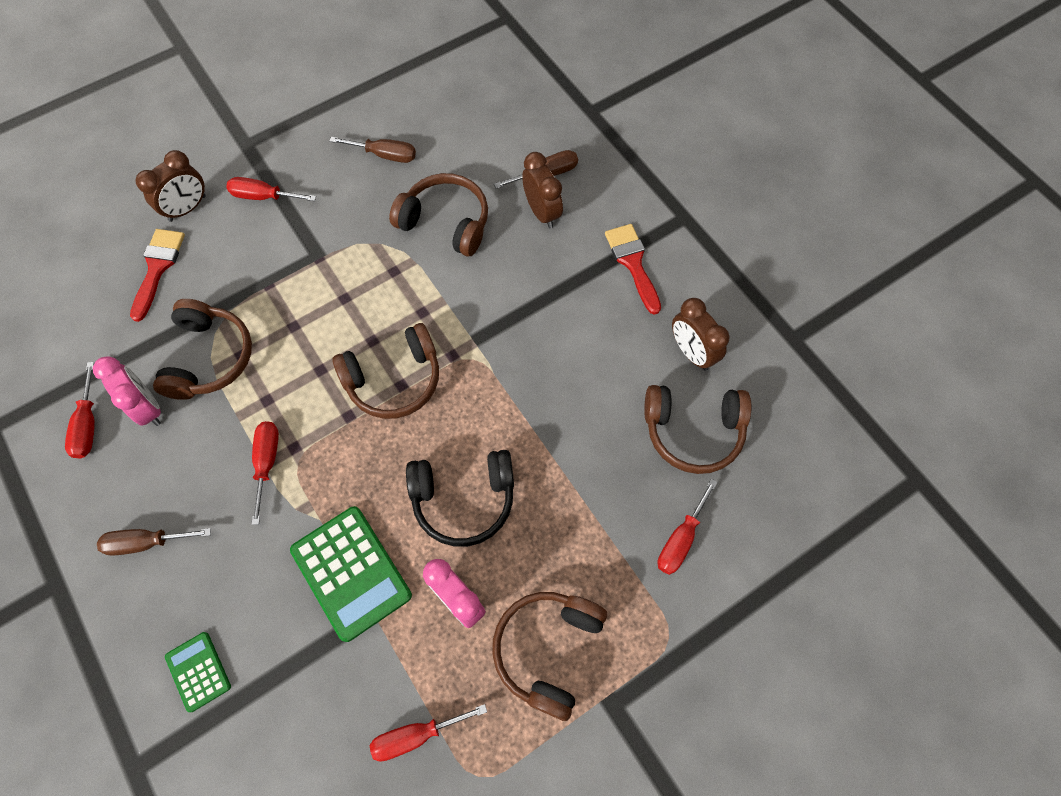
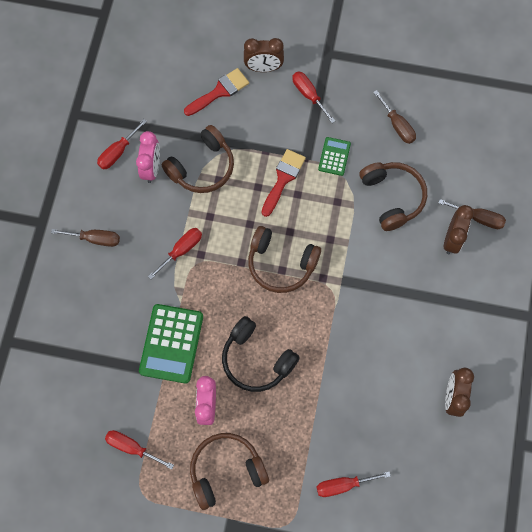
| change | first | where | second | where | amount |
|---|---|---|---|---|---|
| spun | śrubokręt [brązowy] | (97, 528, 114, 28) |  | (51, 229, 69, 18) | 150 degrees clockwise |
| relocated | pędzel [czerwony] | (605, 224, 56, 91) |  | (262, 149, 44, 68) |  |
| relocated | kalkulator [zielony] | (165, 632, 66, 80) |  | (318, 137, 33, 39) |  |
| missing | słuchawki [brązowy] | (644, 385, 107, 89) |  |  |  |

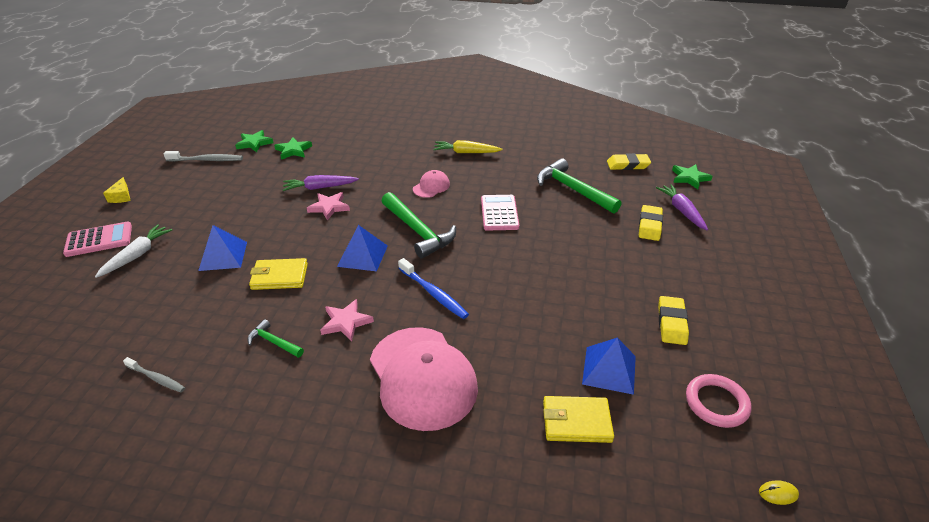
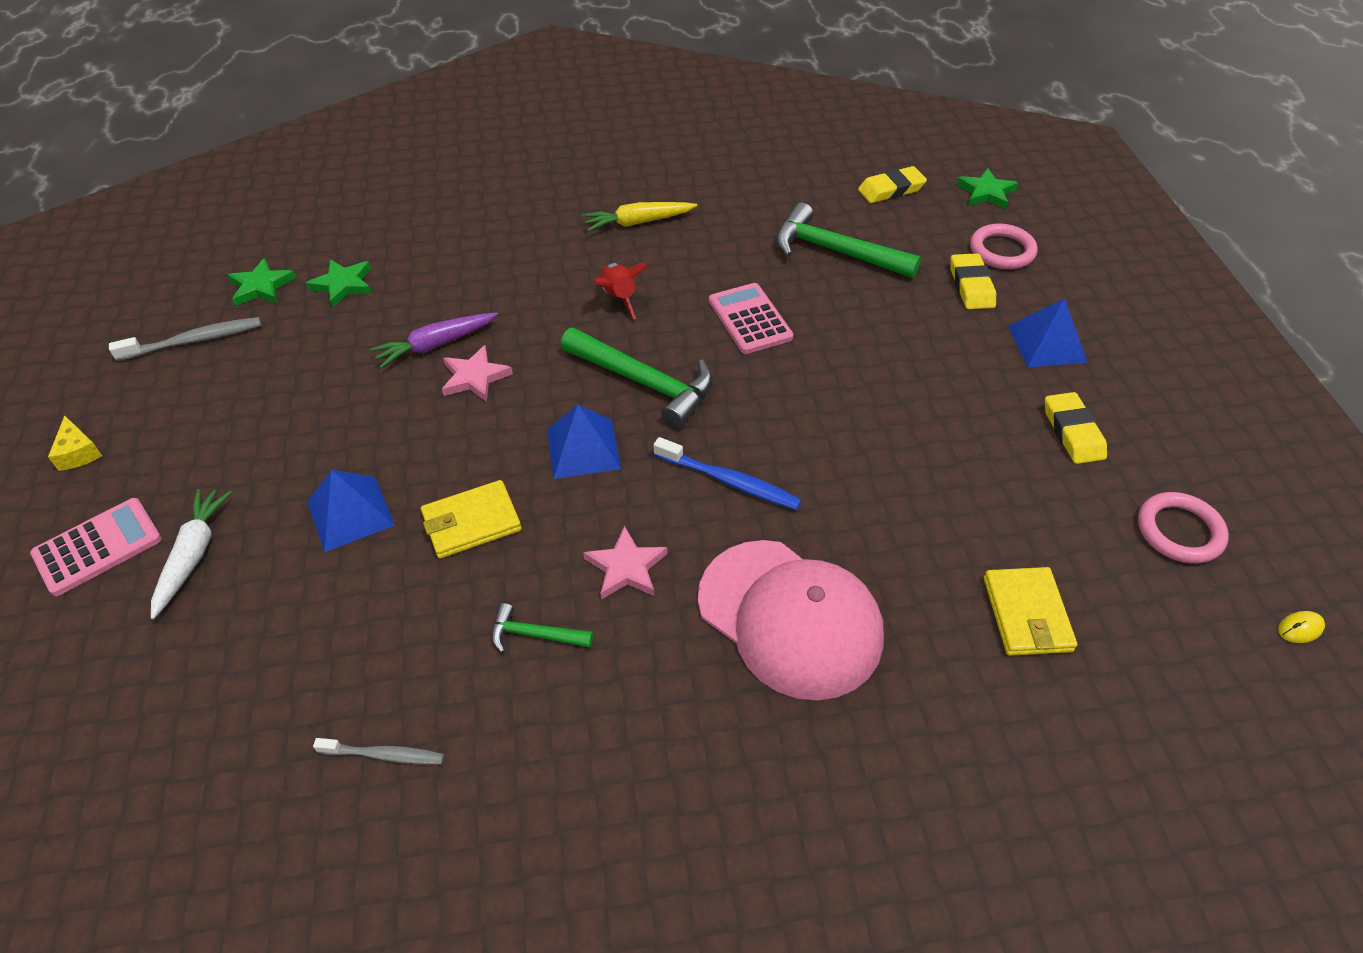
| change | first | where | second | where | amount |
|---|---|---|---|---|---|
| exchanged | czapka [różowy] | (413, 170, 37, 28) | rakieta [czerwony] | (594, 262, 55, 58) |  |
| exchanged | marchewka [fioletowy] | (656, 184, 52, 46) | pierścień [różowy] | (970, 224, 68, 45) |  |
| spun | portfel [żółty] | (543, 396, 71, 47) |  | (984, 567, 93, 89) | 75 degrees counterclockwise |
| relocated | piramida [niebieski] | (582, 338, 54, 57) |  | (1008, 298, 80, 69) |  |

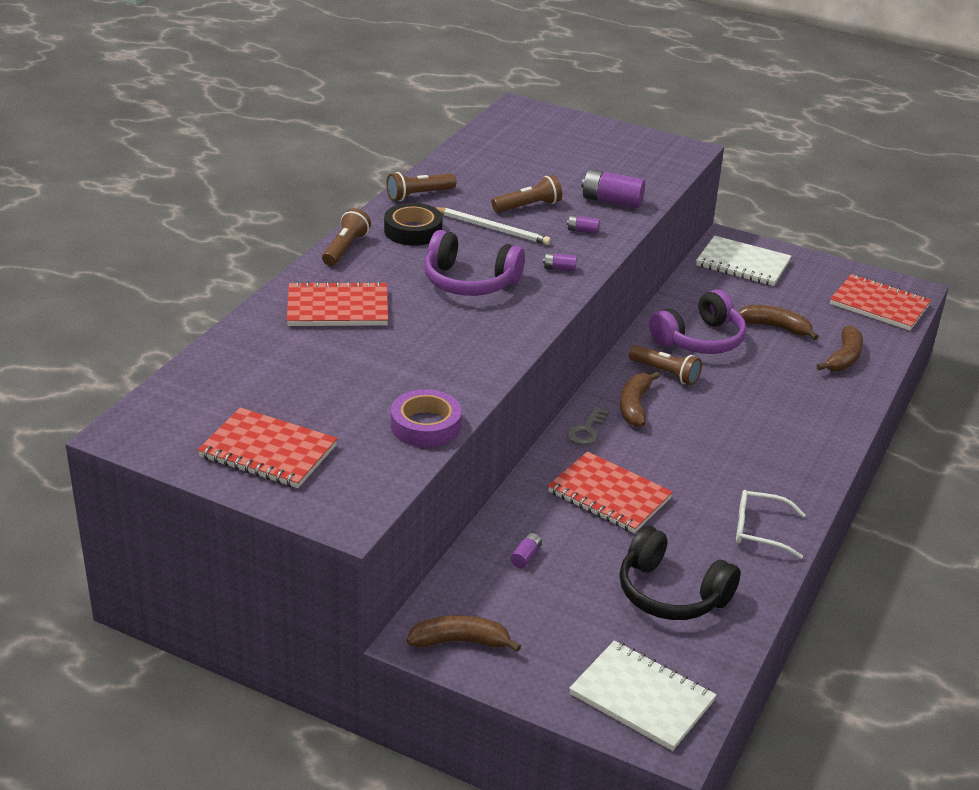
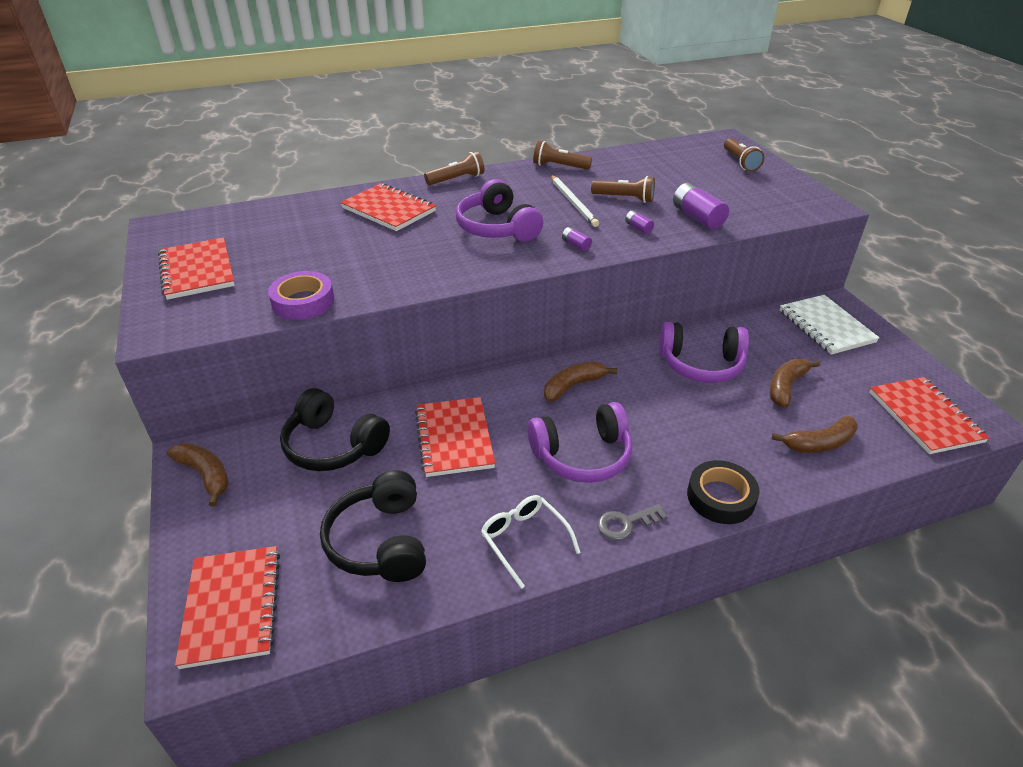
| change | first | where | second | where | amount |
|---|---|---|---|---|---|
| colour | zeszyt [biały] | (569, 640, 147, 111) | zeszyt [czerwony] | (175, 546, 105, 123) |  |
| exchanged | bateria [fioletowy] | (510, 533, 32, 35) | słuchawki [czarny] | (280, 388, 110, 83) |  |
| appeared |  |  | słuchawki [fioletowy] | (528, 402, 104, 81) |  |
| relocated | klucz [szary] | (567, 407, 42, 38) |  | (598, 504, 70, 36) |  |
| relocated | taśma klejąca [czarny] | (384, 203, 58, 43) |  | (687, 460, 72, 64) |  |
| relocated | latarka [brązowy] | (629, 345, 73, 40) |  | (724, 138, 40, 34) |  |
| spun | banan [brązowy] | (738, 305, 81, 35) |  | (770, 359, 50, 49) | 120 degrees counterclockwise |

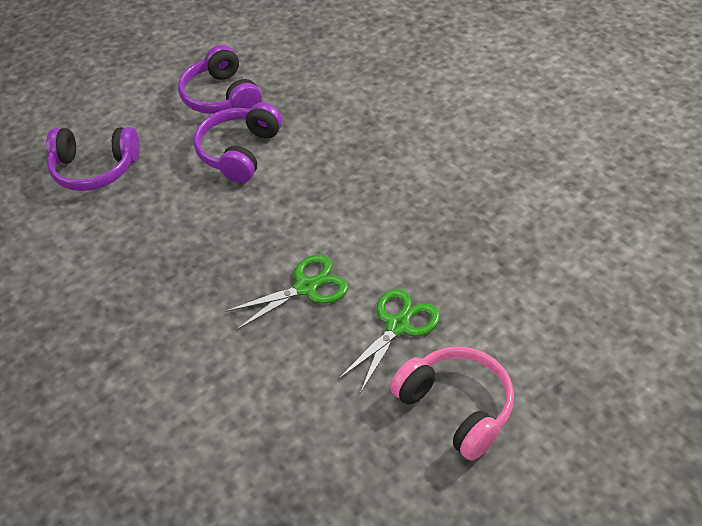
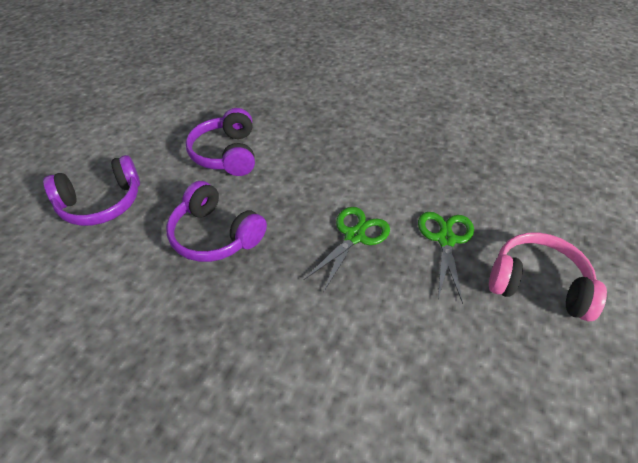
| change | first | where | second | where | amount |
|---|---|---|---|---|---|
| relocated | słuchawki [fioletowy] | (178, 45, 84, 69) |  | (166, 181, 101, 81) |  |

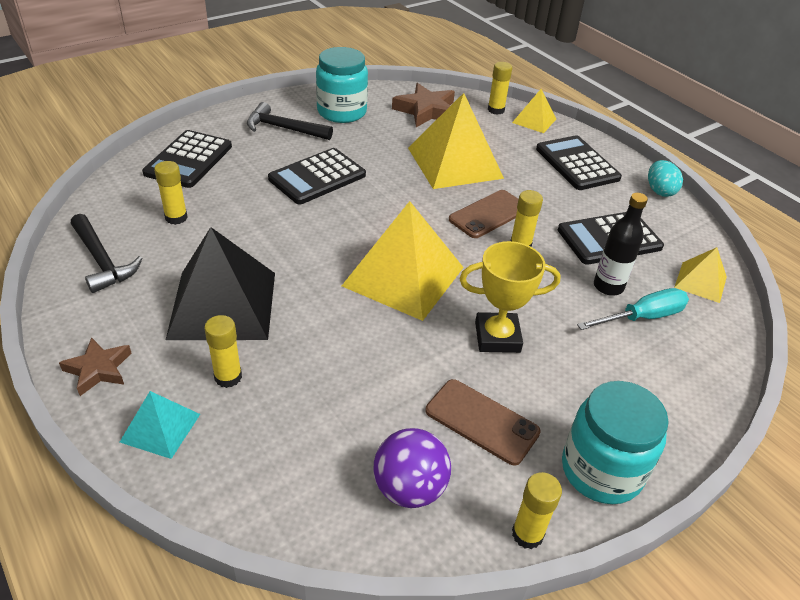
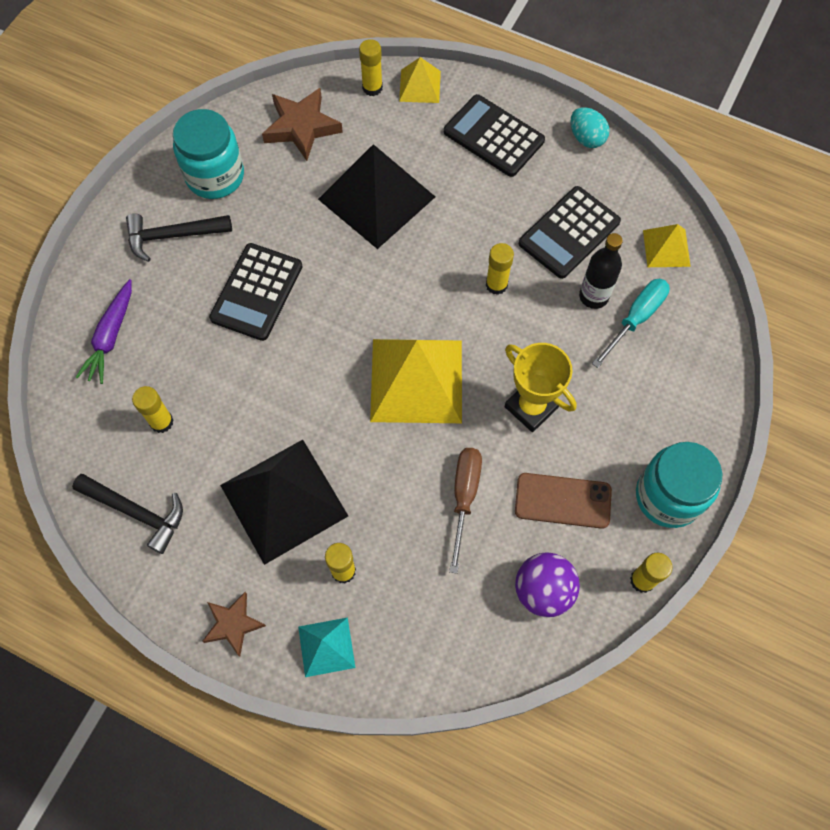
| change | first | where | second | where | amount |
|---|---|---|---|---|---|
| exchanged | kalkulator [czarny] | (142, 130, 90, 58) | marchewka [fioletowy] | (76, 279, 56, 105) |  |
| colour | piramida [żółty] | (408, 93, 96, 96) | piramida [czarny] | (318, 144, 117, 105) |  |
| appeared |  |  | śrubokręt [brązowy] | (449, 448, 33, 126) |  |
| spun | puchar [żółty] | (459, 241, 102, 112) |  | (505, 343, 72, 89) | 75 degrees clockwise |
| missing | telefon [brązowy] | (449, 190, 70, 48) |  |  |  |

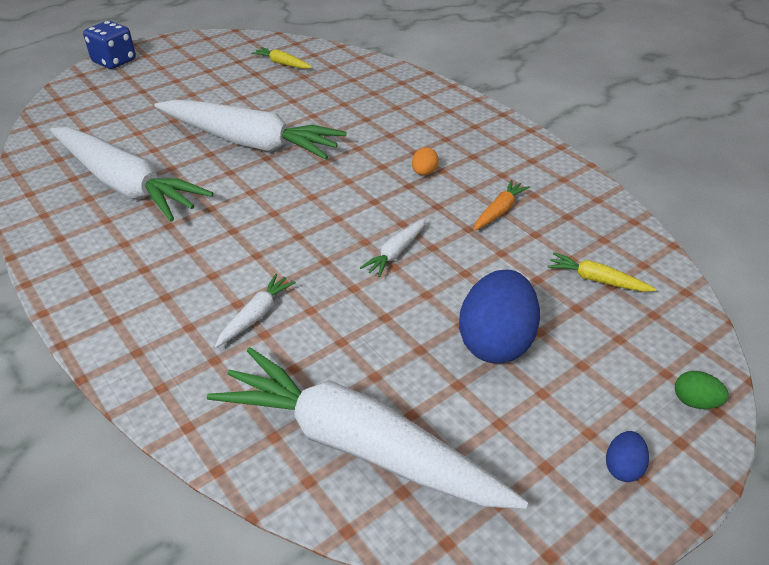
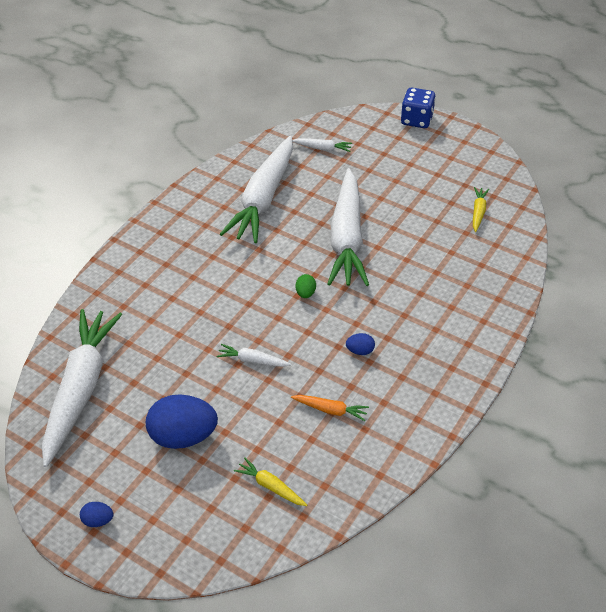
| change | first | where | second | where | amount |
|---|---|---|---|---|---|
| spun | marchewka [żółty] | (547, 252, 110, 40) |  | (234, 457, 73, 49) | 60 degrees counterclockwise |
| relocated | marchewka [biały] | (215, 274, 81, 74) |  | (293, 138, 59, 14) |  |
| relocated | jajko [zielony] | (675, 371, 54, 38) |  | (295, 274, 21, 24) |  |
| colour | jajko [pomarańczowy] | (412, 147, 27, 28) | jajko [niebieski] | (346, 333, 29, 22) |  |

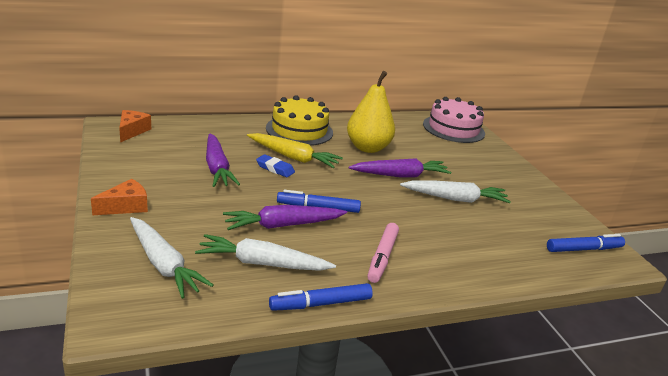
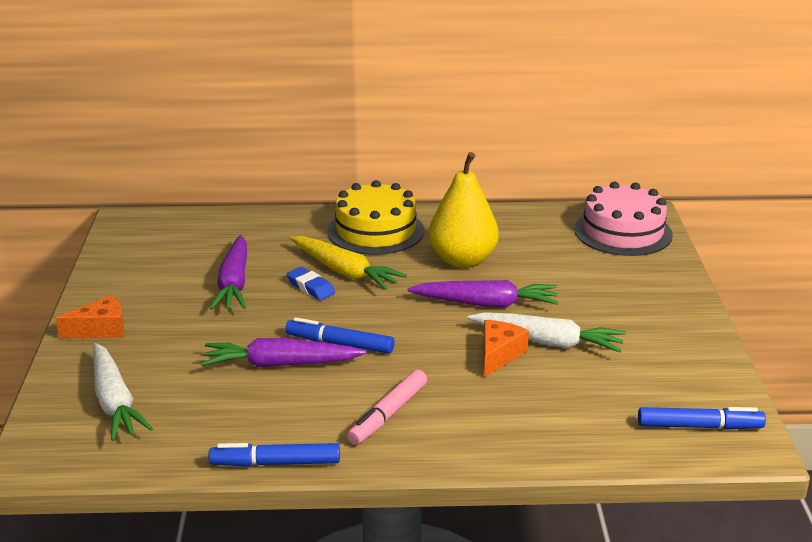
| change | first | where | second | where | amount |
|---|---|---|---|---|---|
| relocated | ser [pomarańczowy] | (119, 110, 32, 33) |  | (483, 320, 46, 57) |  |
| missing | marchewka [biały] | (195, 234, 141, 37) |  |  |  |

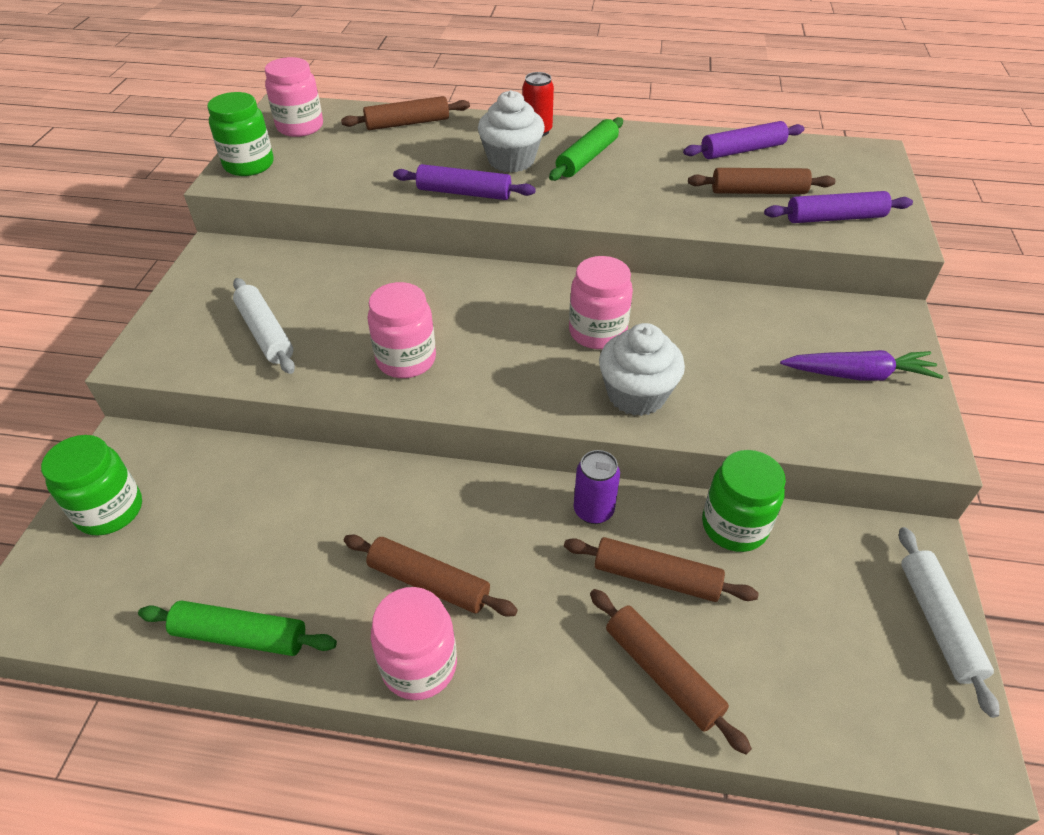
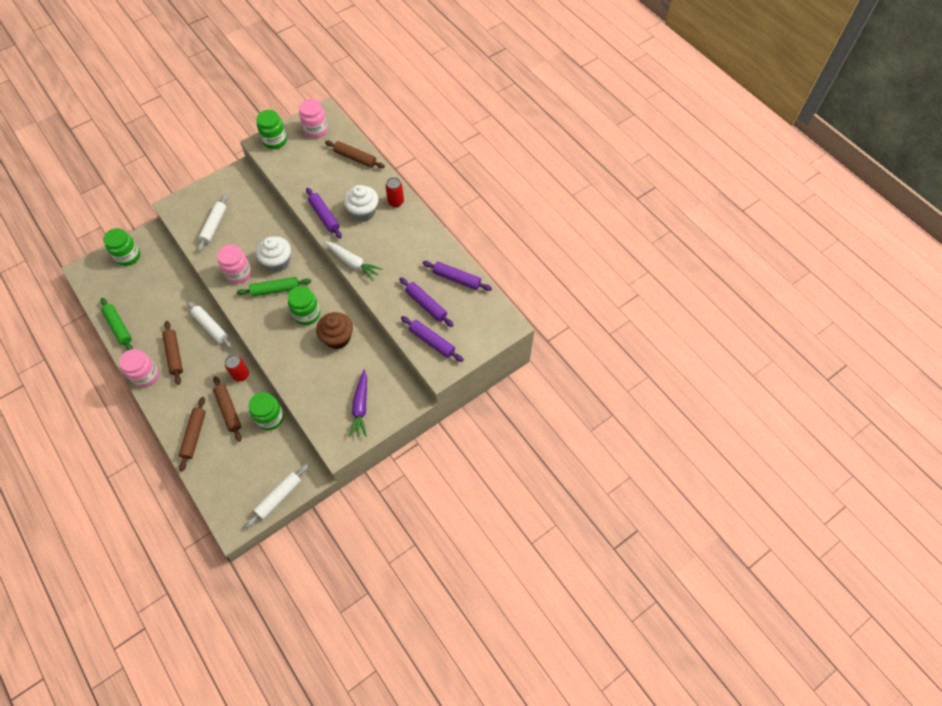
| change | first | where | second | where | amount |
|---|---|---|---|---|---|
| appeared |  |  | wałek do ciasta [biały] | (187, 301, 45, 47) |  |
| colour | puszka [fioletowy] | (574, 450, 46, 74) | puszka [czerwony] | (225, 355, 24, 27) |  |
| relocated | wałek do ciasta [zielony] | (549, 117, 74, 64) |  | (237, 277, 74, 20) |  |
| relocated | muffinka [biały] | (599, 323, 86, 93) |  | (256, 236, 35, 36) |  |
| colour | słoik [różowy] | (569, 256, 64, 93) | słoik [zielony] | (288, 286, 32, 39) |  |
| appeared |  |  | muffinka [brązowy] | (316, 312, 37, 37) |  |
| appeared |  |  | marchewka [biały] | (325, 242, 57, 39) |  |
| spun | marchewka [fioletowy] | (780, 350, 163, 30) |  | (349, 370, 18, 67) | 45 degrees clockwise |
| colour | wałek do ciasta [brązowy] | (688, 168, 147, 26) | wałek do ciasta [fioletowy] | (399, 277, 55, 50) |  |

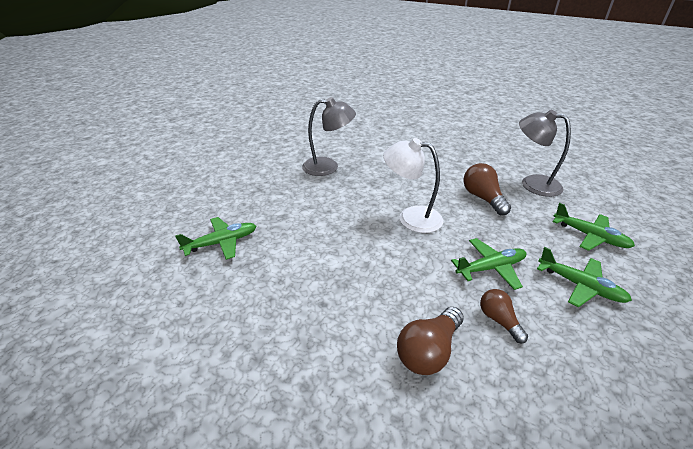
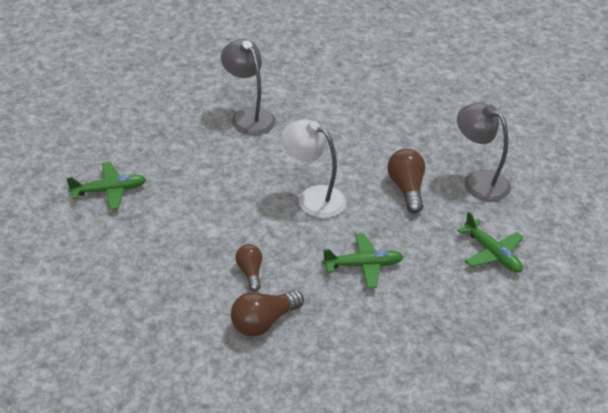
| change | first | where | second | where | amount |
|---|---|---|---|---|---|
| spun | lampka [szary] | (302, 97, 54, 79) |  | (221, 39, 55, 96) | 135 degrees counterclockwise |
| relocated | żarówka [brązowy] | (480, 289, 48, 55) |  | (235, 244, 27, 47) |  |
| missing | samolot [zielony] | (537, 247, 95, 60) |  |  |  |

